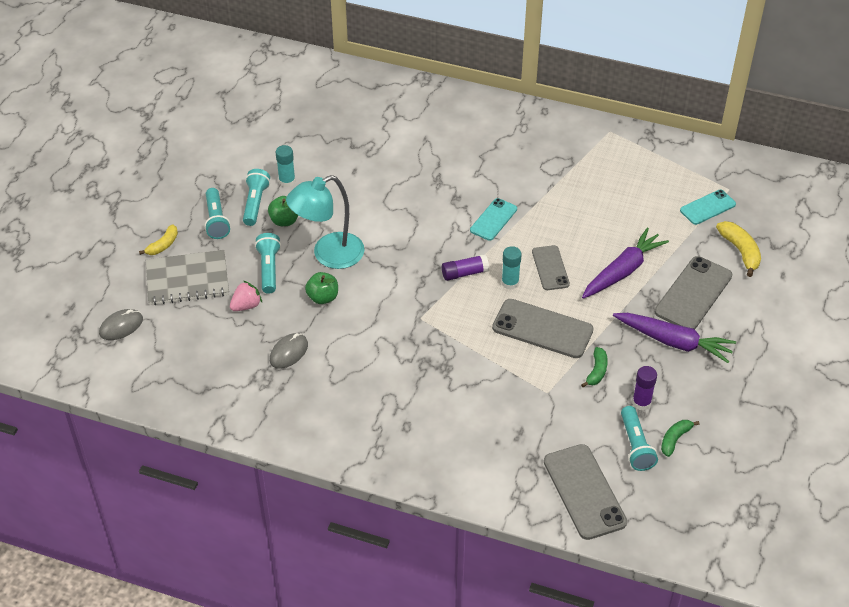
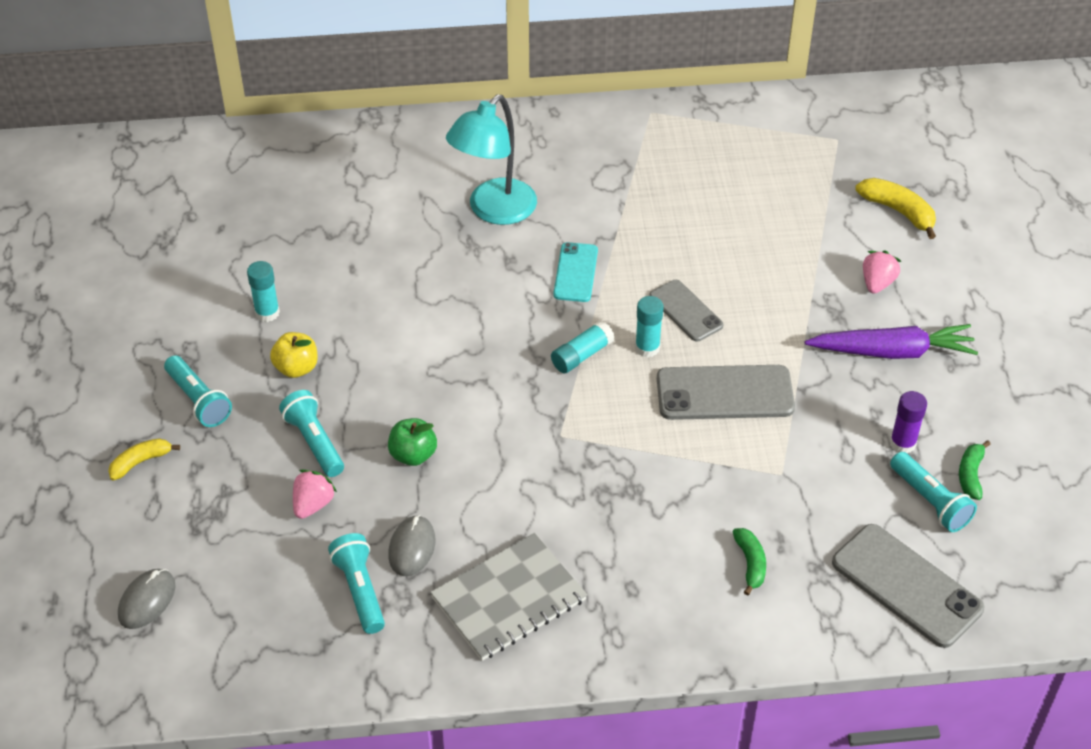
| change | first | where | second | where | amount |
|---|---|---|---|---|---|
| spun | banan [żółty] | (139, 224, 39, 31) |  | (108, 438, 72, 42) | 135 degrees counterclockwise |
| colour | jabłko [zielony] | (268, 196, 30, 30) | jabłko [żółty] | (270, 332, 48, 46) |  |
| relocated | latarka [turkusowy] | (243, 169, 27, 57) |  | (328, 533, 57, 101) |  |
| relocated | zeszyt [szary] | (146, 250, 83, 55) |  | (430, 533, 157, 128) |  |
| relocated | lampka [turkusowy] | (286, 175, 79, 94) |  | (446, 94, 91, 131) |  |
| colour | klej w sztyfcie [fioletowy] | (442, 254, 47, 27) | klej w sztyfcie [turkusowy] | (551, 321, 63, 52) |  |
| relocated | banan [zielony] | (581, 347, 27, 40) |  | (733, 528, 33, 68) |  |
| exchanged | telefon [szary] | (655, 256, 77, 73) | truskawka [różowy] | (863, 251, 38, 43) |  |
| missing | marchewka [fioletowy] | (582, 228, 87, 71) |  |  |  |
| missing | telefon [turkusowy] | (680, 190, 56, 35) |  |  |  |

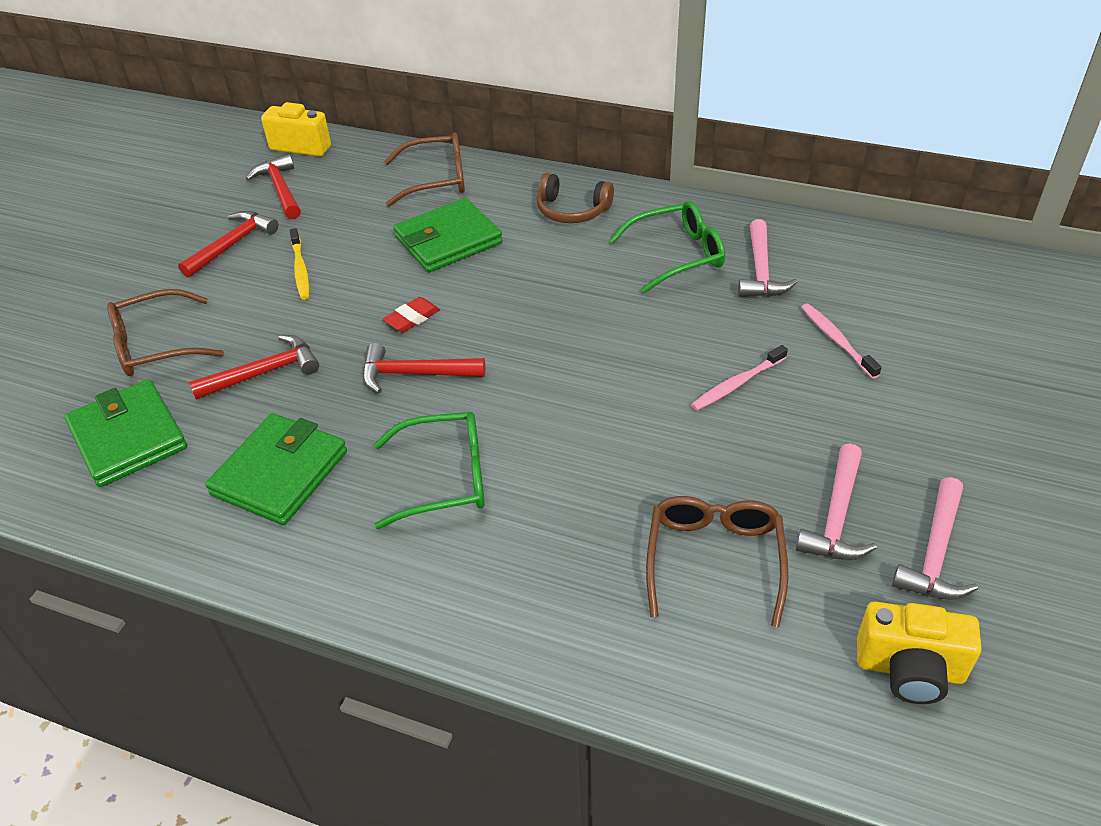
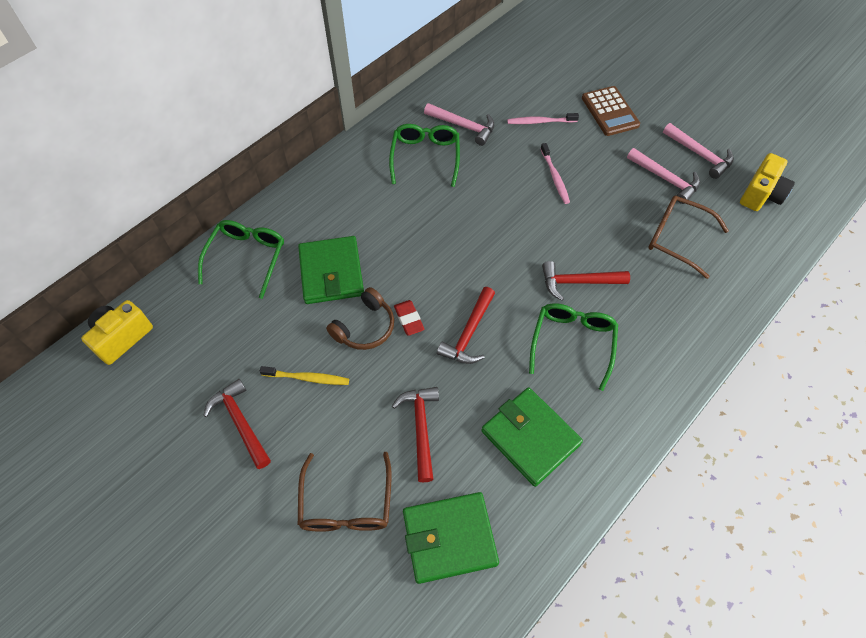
| change | first | where | second | where | amount |
|---|---|---|---|---|---|
| colour | okulary [brązowy] | (384, 132, 81, 75) | okulary [zielony] | (198, 220, 86, 79) |  |
| relocated | słuchawki [brązowy] | (537, 173, 77, 50) |  | (326, 287, 68, 63) |  |
| relocated | młotek [czerwony] | (245, 154, 56, 65) |  | (542, 261, 88, 40) |  |
| appeared |  |  | kalkulator [brązowy] | (582, 86, 58, 50) |  |

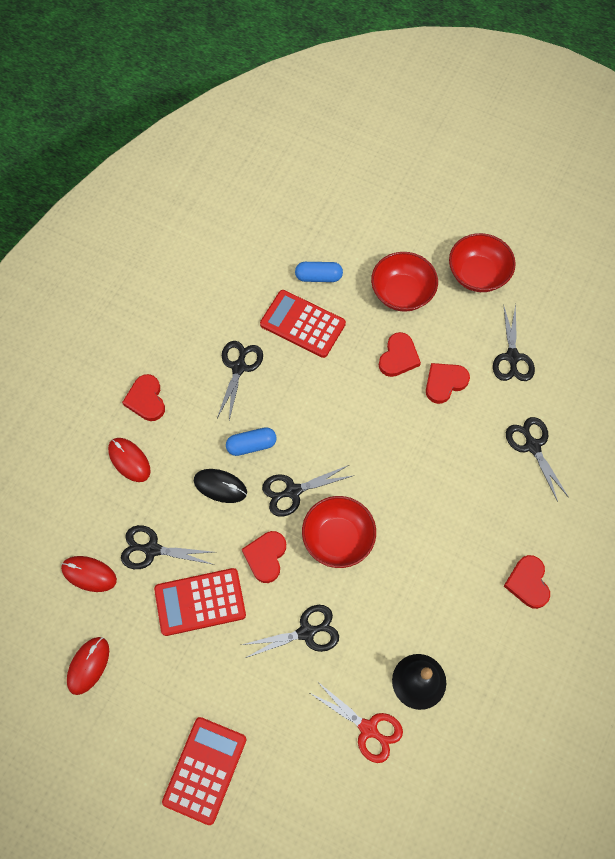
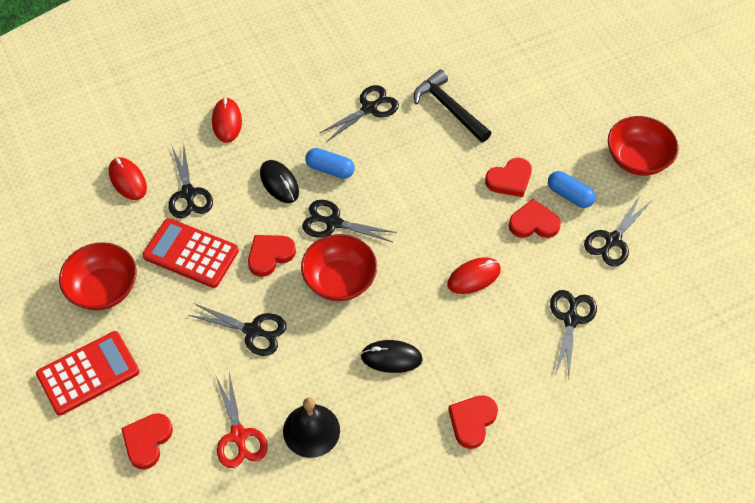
| change | first | where | second | where | amount |
|---|---|---|---|---|---|
| relocated | miska [czerwony] | (371, 252, 67, 60) |  | (59, 242, 78, 69) |  |
| relocated | serce [czerwony] | (122, 374, 43, 47) |  | (121, 413, 52, 57) |  |
| spun | nożyczki [czarny] | (121, 525, 93, 44) |  | (168, 143, 45, 75) | 150 degrees counterclockwise |
| appeared |  |  | myszka [czarny] | (361, 340, 62, 33) |  |
| exchanged | kalkulator [czerwony] | (260, 290, 86, 68) | młotek [czarny] | (414, 69, 77, 73) |  |
| relocated | myszka [czerwony] | (67, 637, 42, 58) |  | (447, 257, 54, 37) |  |
| relocated | kapsułka [niebieski] | (295, 262, 48, 20) |  | (548, 171, 48, 37) |  |

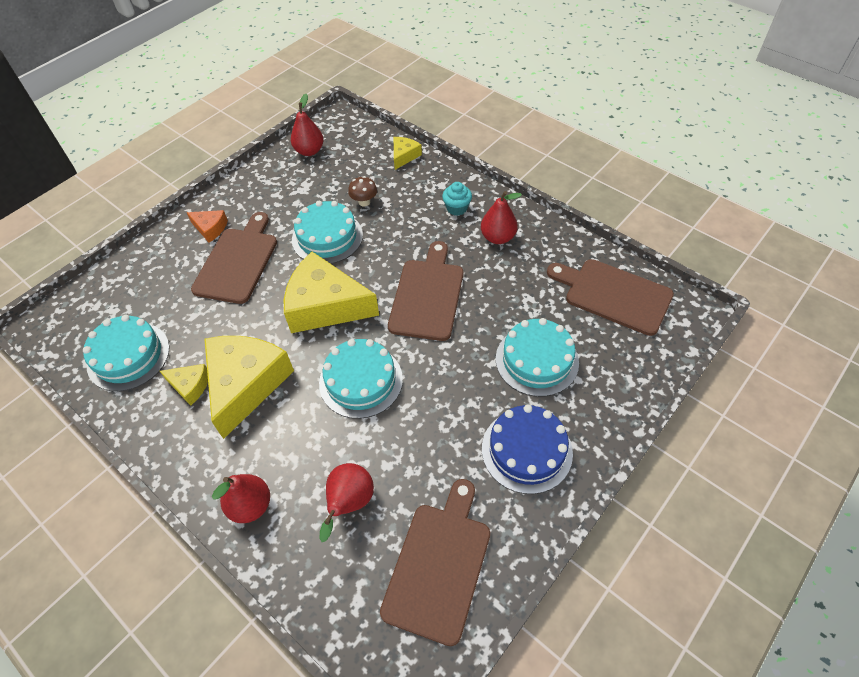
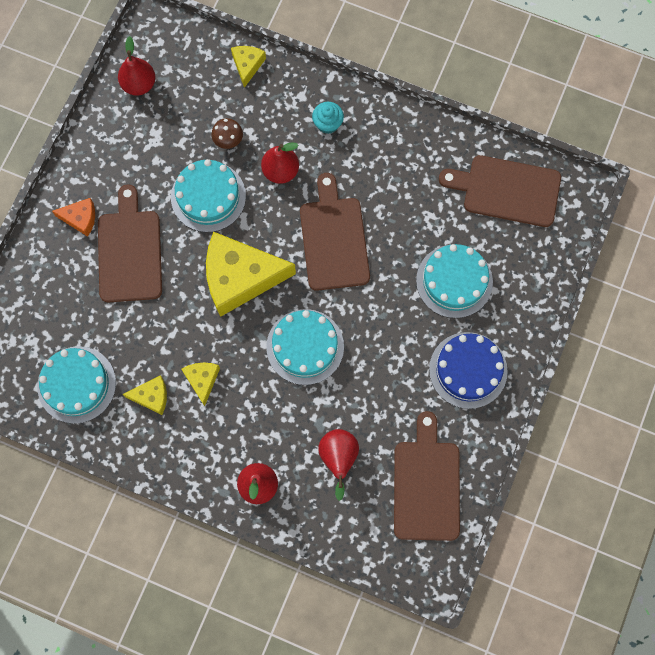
| change | first | where | second | where | amount |
|---|---|---|---|---|---|
| size | ser [żółty] | (204, 336, 90, 103) |  | (181, 362, 39, 44) | x0.47 |
| relocated | gruszka [czerwony] | (481, 191, 41, 53) |  | (261, 142, 38, 42) |  |

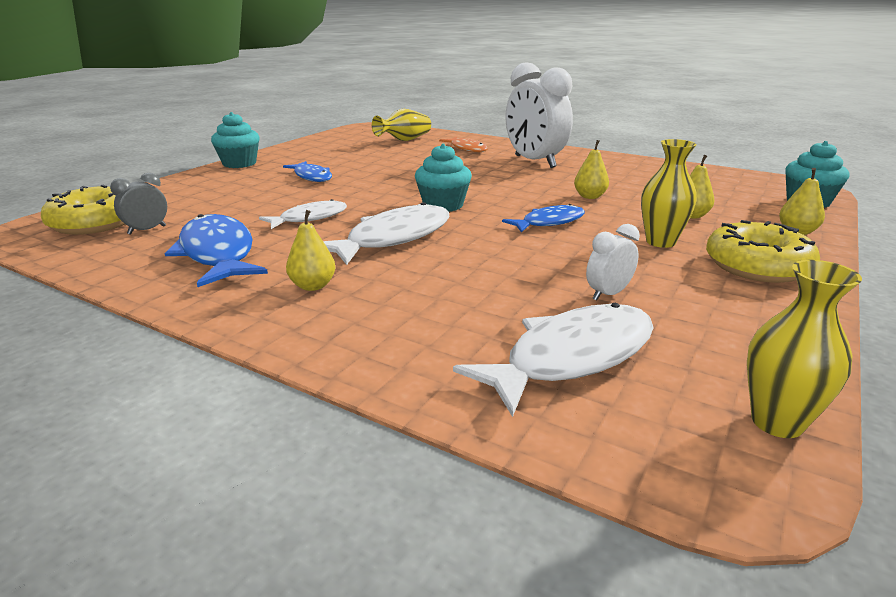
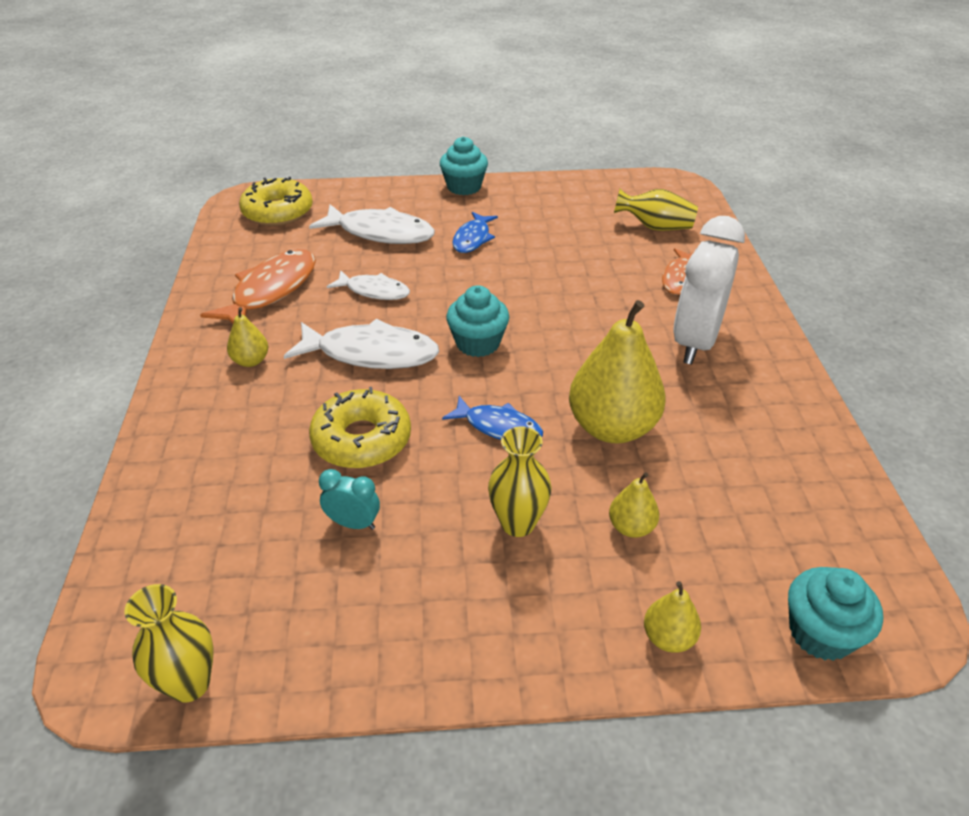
| change | first | where | second | where | amount |
|---|---|---|---|---|---|
| colour | ryba [niebieski] | (165, 214, 103, 73) | ryba [pomarańczowy] | (200, 249, 116, 75) |  |
| relocated | ryba [biały] | (453, 303, 201, 114) |  | (309, 204, 126, 40) |  |
| relocated | donut [żółty] | (706, 220, 114, 63) |  | (309, 387, 102, 81) |  |
| colour | budzik [biały] | (586, 224, 54, 77) | budzik [turkusowy] | (319, 469, 61, 61) |  |
| size | gruszka [żółty] | (574, 140, 35, 59) |  | (569, 300, 97, 143) | x2.14 |
| missing | budzik [szary] | (110, 173, 57, 62) |  |  |  |

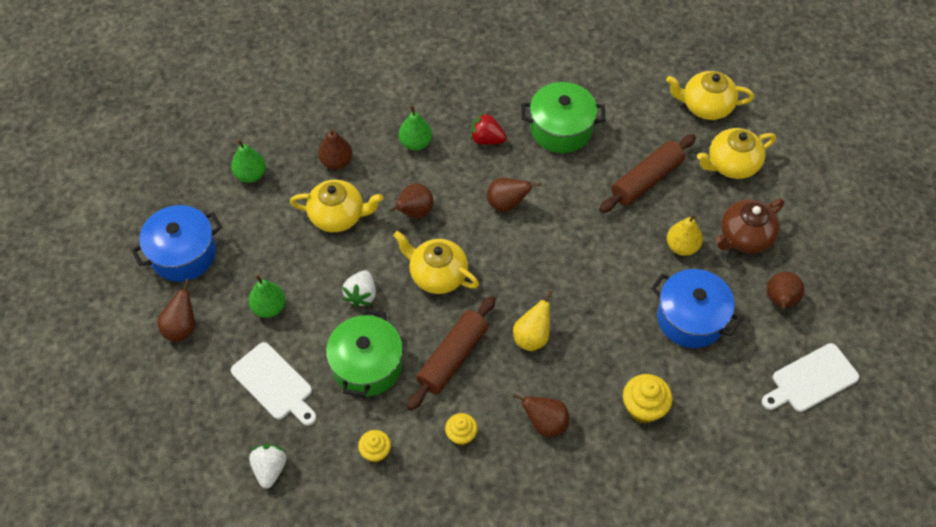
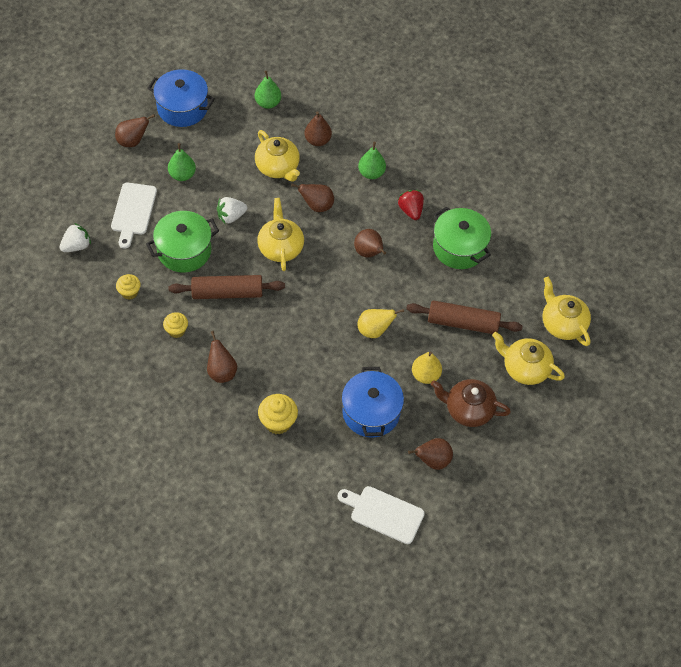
| change | first | where | second | where | amount |
|---|---|---|---|---|---|
| relocated | gruszka [żółty] | (513, 290, 39, 61) |  | (357, 309, 47, 29) |  |

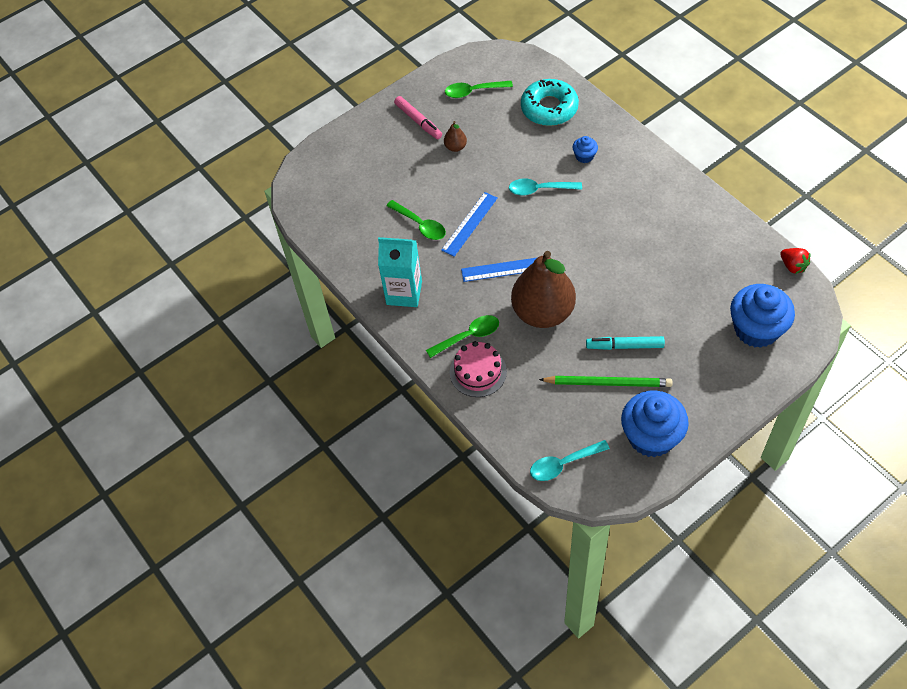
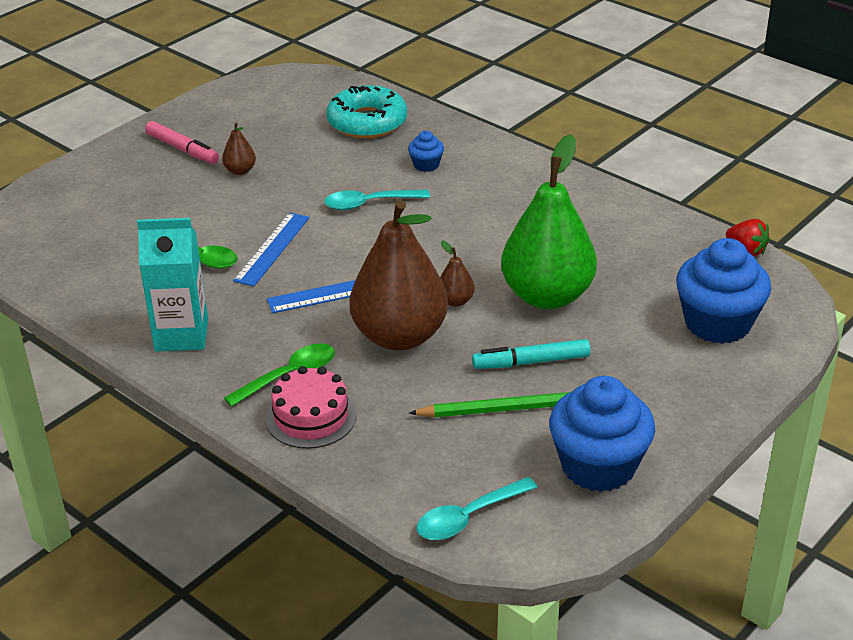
| change | first | where | second | where | amount |
|---|---|---|---|---|---|
| appeared |  |  | gruszka [brązowy] | (440, 241, 35, 66) |  |
| appeared |  |  | gruszka [zielony] | (501, 134, 96, 175) |  |
| missing | łyżka [zielony] | (445, 81, 68, 17) |  |  |  |

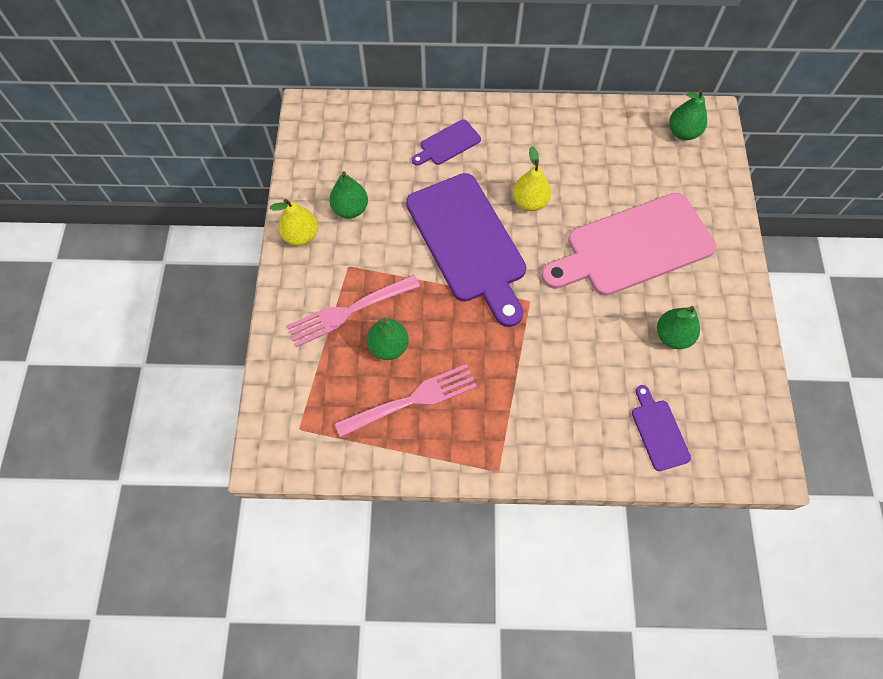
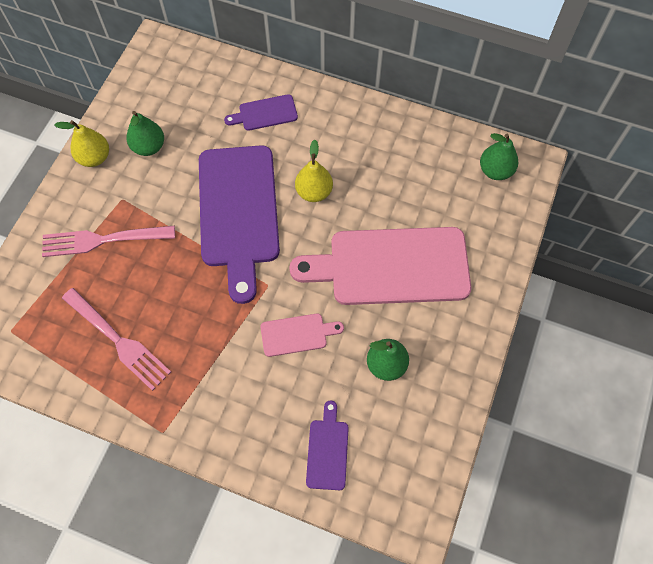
| change | first | where | second | where | amount |
|---|---|---|---|---|---|
| spun | widelec [różowy] | (335, 364, 142, 74) |  | (62, 288, 109, 103) | 45 degrees clockwise |
| appeared |  |  | deska do krojenia [różowy] | (261, 314, 83, 43) |  |
| missing | gruszka [zielony] | (367, 318, 42, 42) |  |  |  |

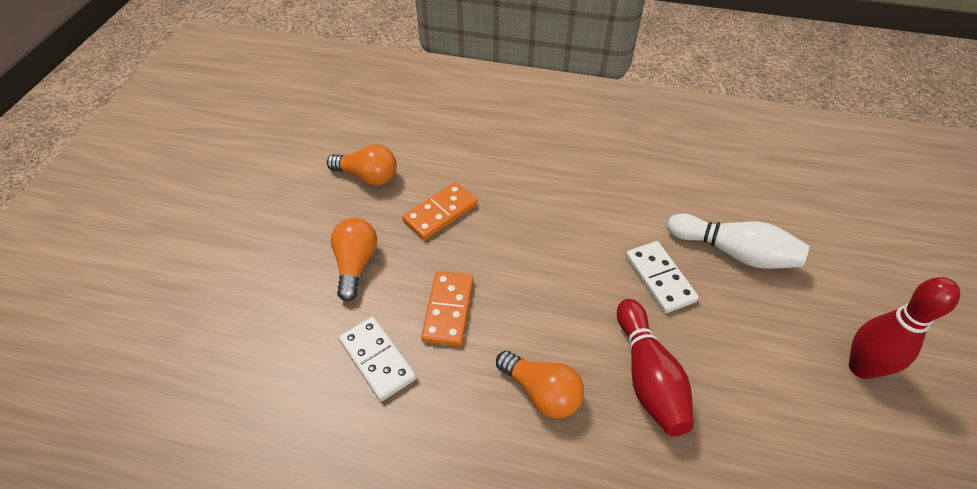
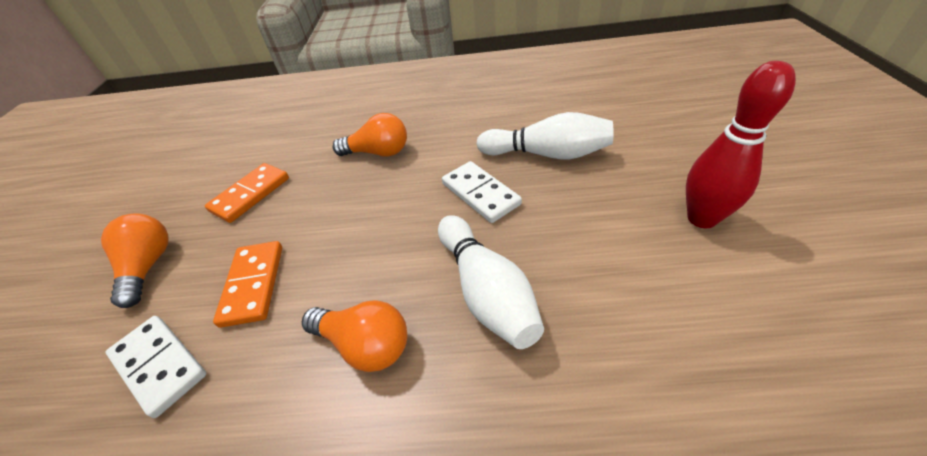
| change | first | where | second | where | amount |
|---|---|---|---|---|---|
| relocated | żarówka [pomarańczowy] | (327, 144, 70, 42) |  | (333, 113, 74, 44) |  |
| colour | kręgiel [czerwony] | (617, 299, 77, 137) | kręgiel [biały] | (438, 215, 106, 134) |  |

